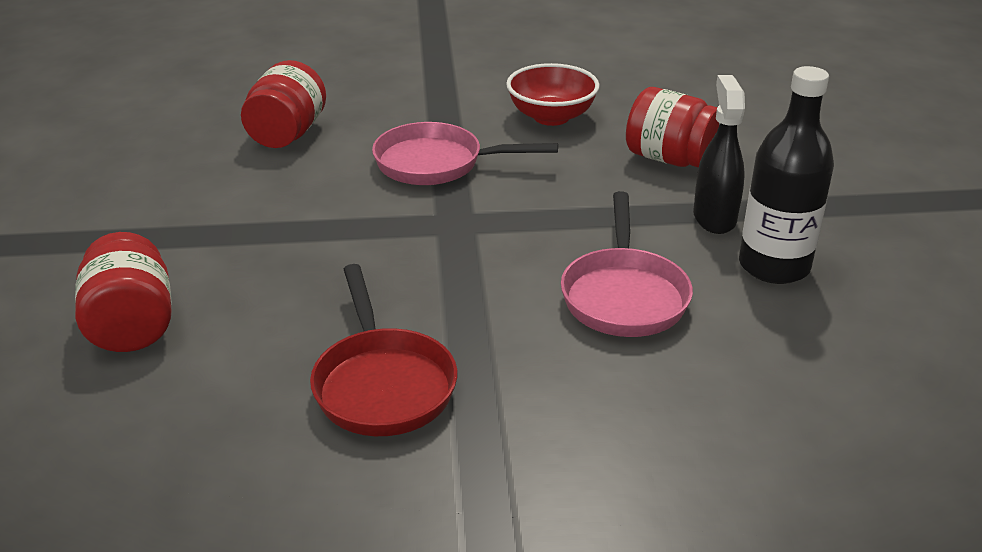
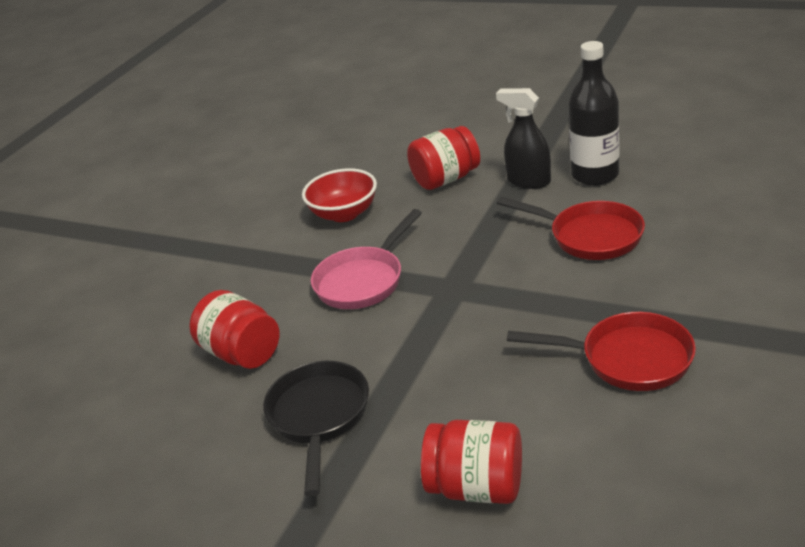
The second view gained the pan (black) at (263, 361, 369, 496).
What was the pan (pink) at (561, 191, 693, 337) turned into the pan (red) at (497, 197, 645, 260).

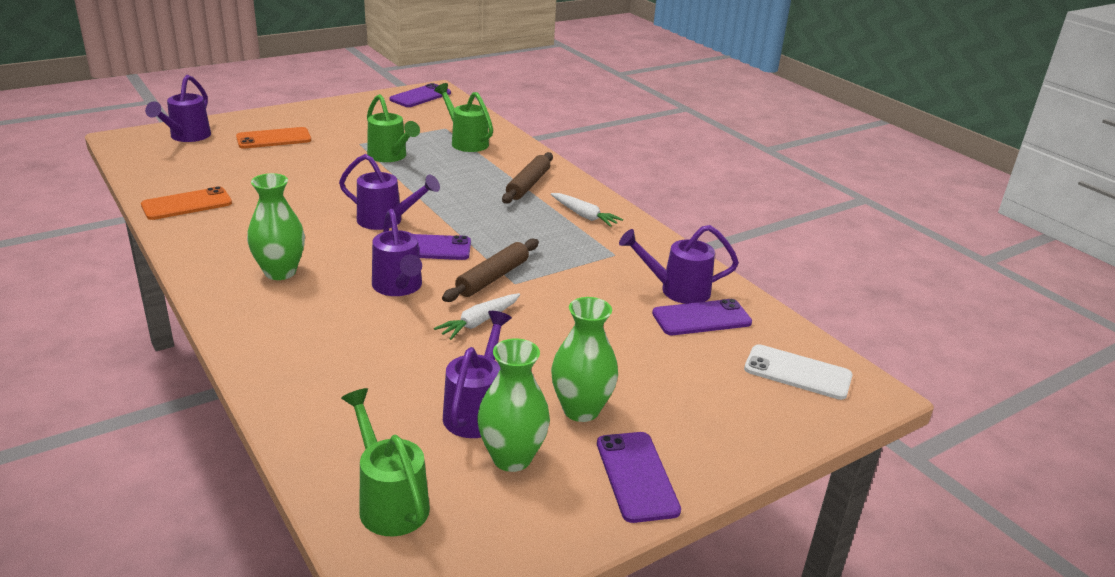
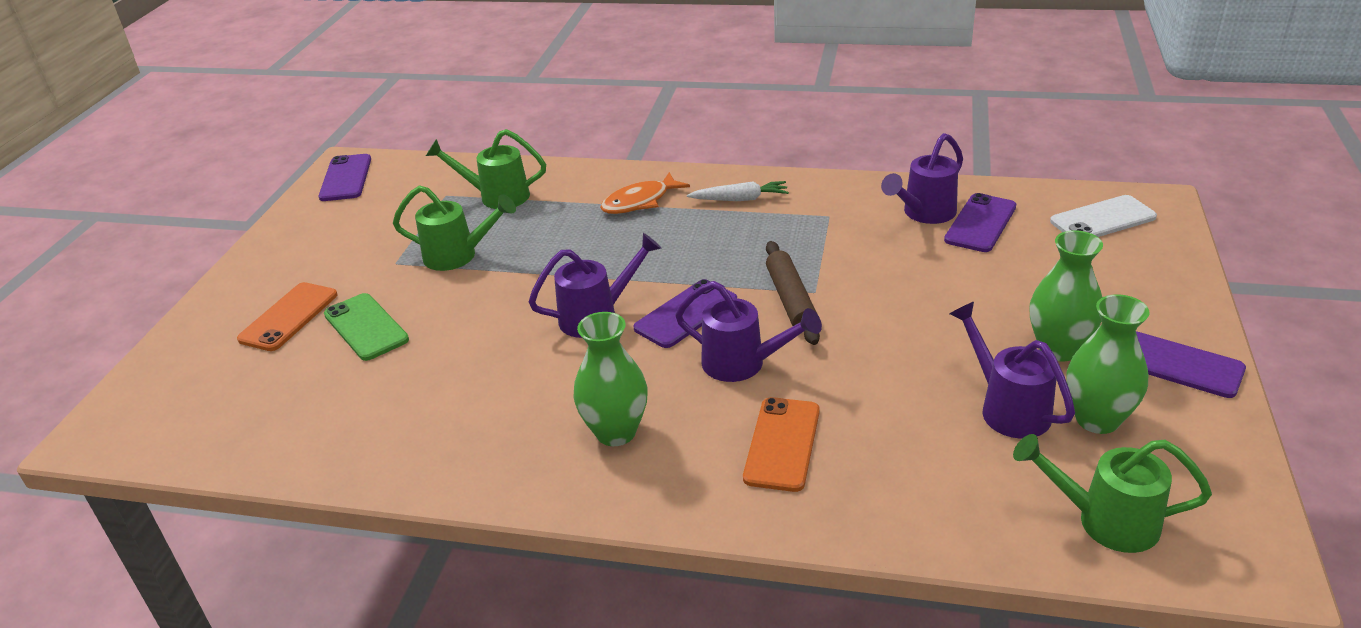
The second view gained the phone (green) at (324, 293, 409, 361).
Where the rolling pin (brown) stood at (502, 152, 553, 204), the fish (orange) came to stand at (600, 172, 690, 214).
The phone (orange) ended up elsewhere, having gone from (141, 186, 232, 220) to (743, 397, 820, 492).
The second view lost the watering can (purple) at (145, 75, 211, 142).
The second view lost the carrot (white) at (434, 293, 520, 340).

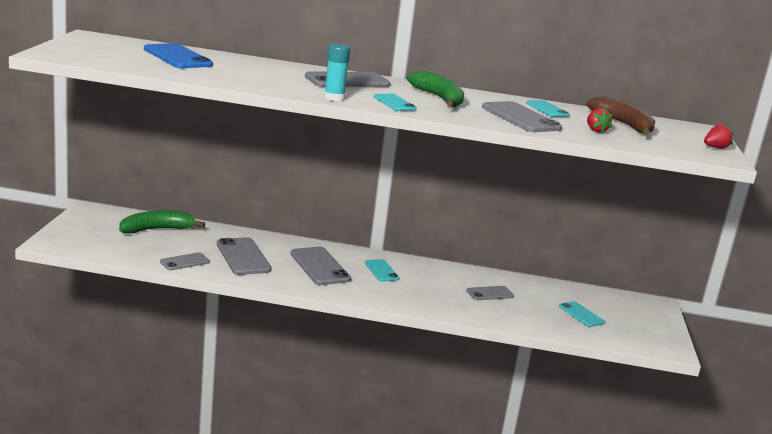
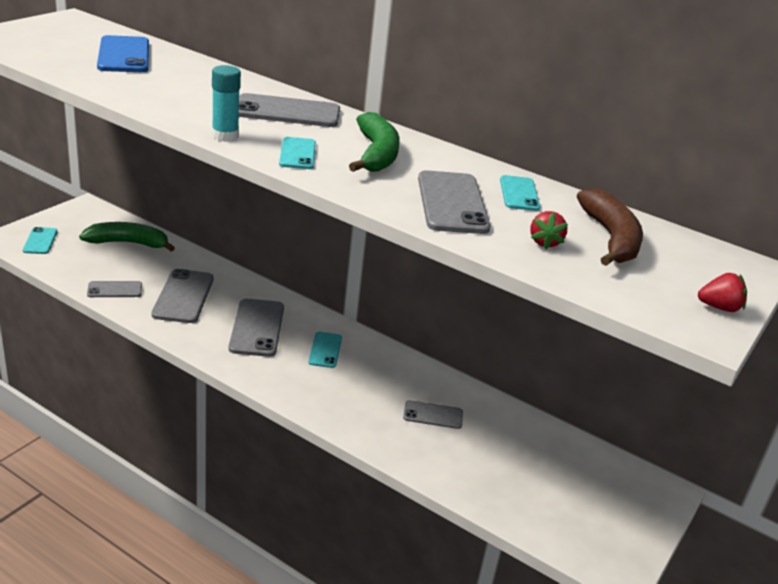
The phone (turquoise) ended up elsewhere, having gone from (559, 301, 605, 327) to (23, 227, 57, 254).

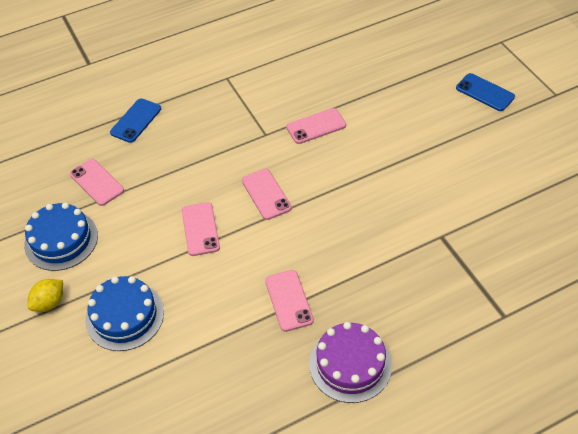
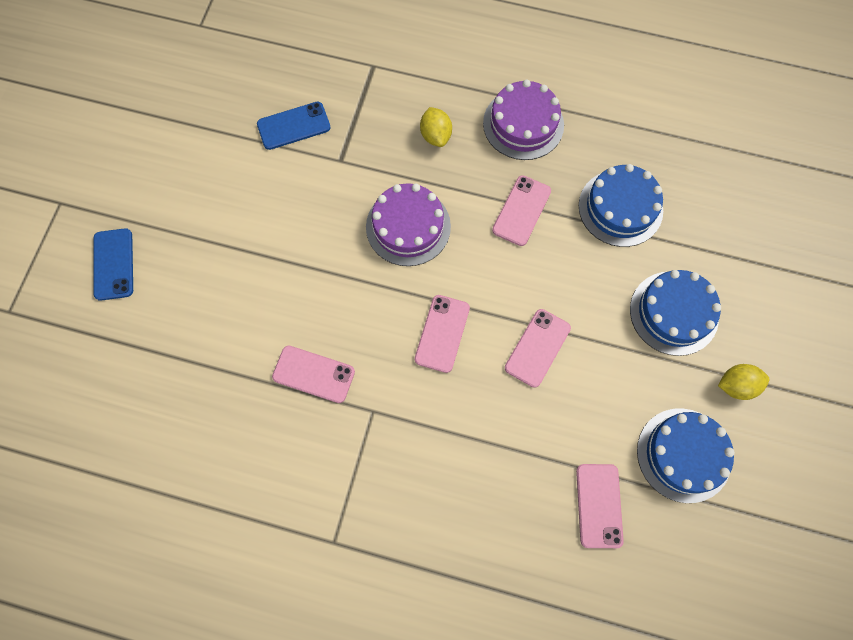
The phone (blue) ended up elsewhere, having gone from (110, 98, 161, 143) to (257, 102, 331, 150).
The second view gained the cake (purple) at (366, 183, 451, 266).
The second view gained the lemon (yellow) at (420, 107, 452, 147).
The second view gained the cake (blue) at (579, 164, 663, 247).

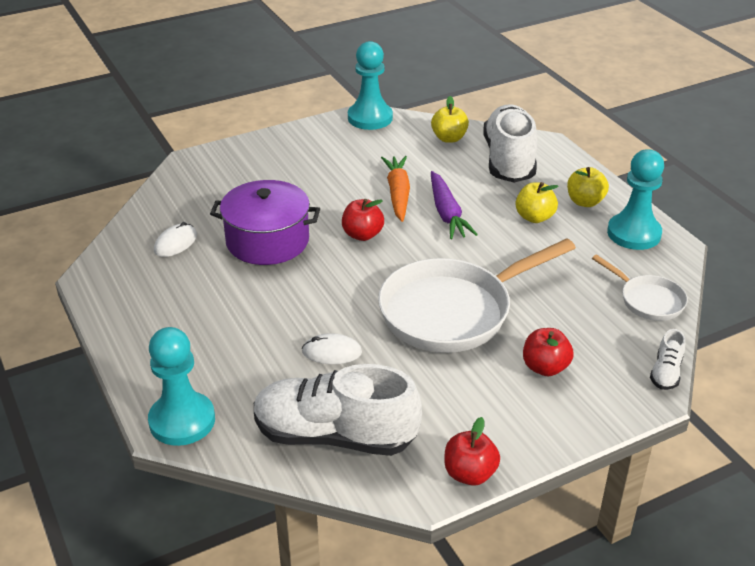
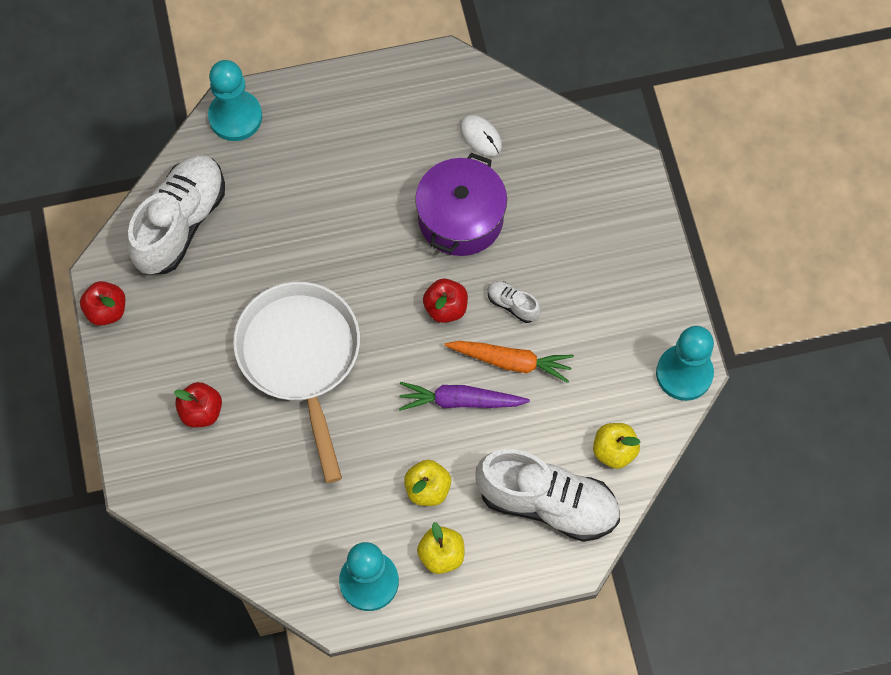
The shoe (white) ended up elsewhere, having gone from (650, 329, 685, 390) to (488, 281, 540, 323).
The second view lost the mouse (white) at (302, 333, 362, 364).
The second view lost the pan (white) at (592, 255, 688, 321).

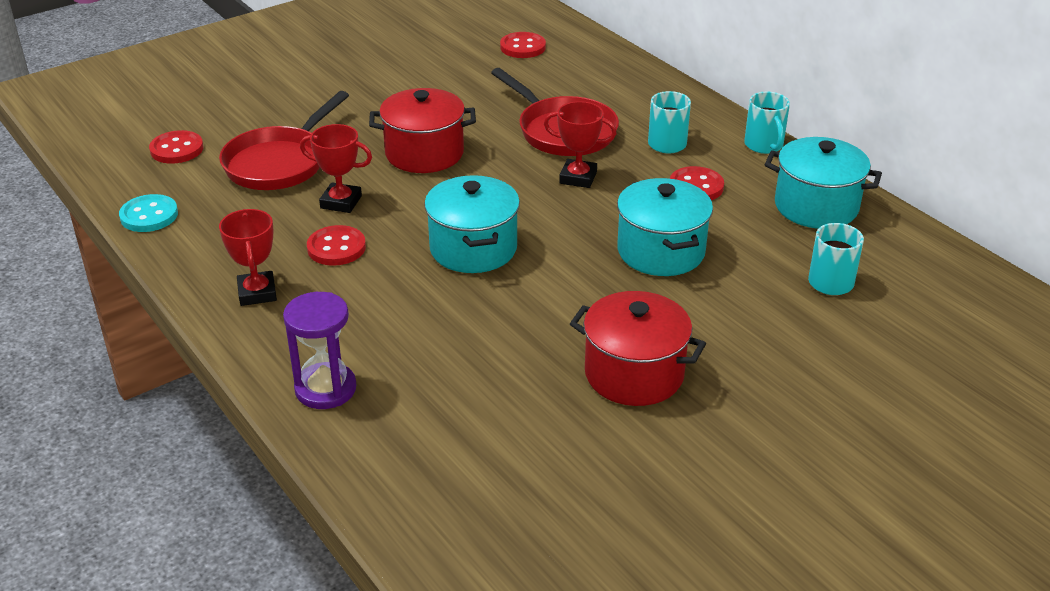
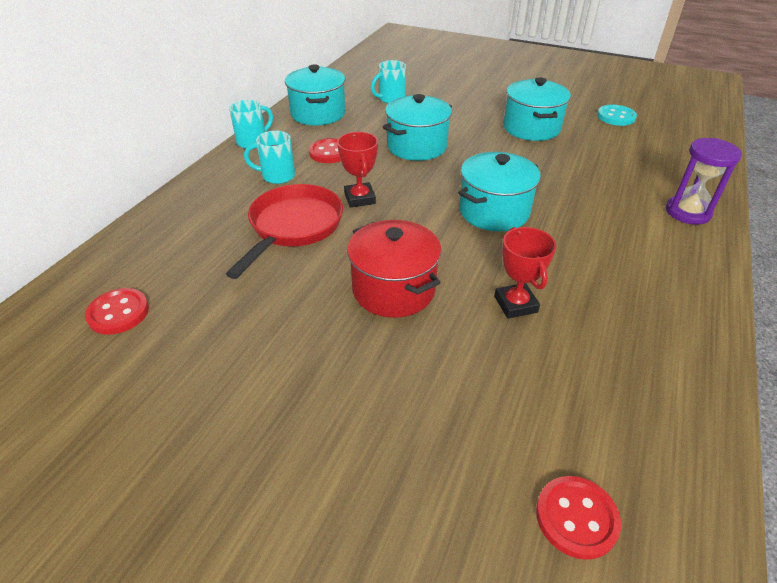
What was the pot (red) at (570, 291, 706, 406) turned into the pot (turquoise) at (503, 77, 571, 141).
The button (turquoise) ended up elsewhere, having gone from (119, 194, 178, 232) to (597, 105, 637, 126).
The second view lost the pan (red) at (219, 91, 349, 190).
The second view lost the trophy (red) at (219, 209, 277, 306).
The second view lost the button (red) at (307, 225, 366, 266).

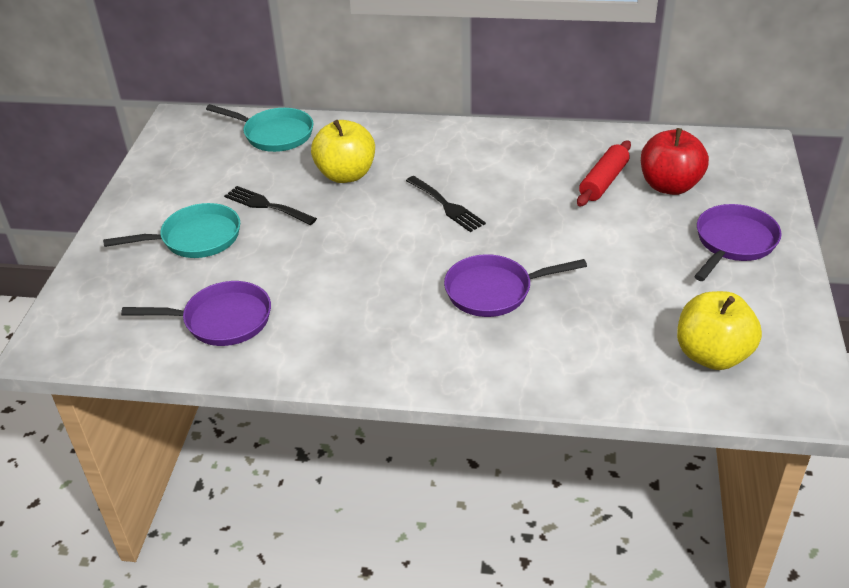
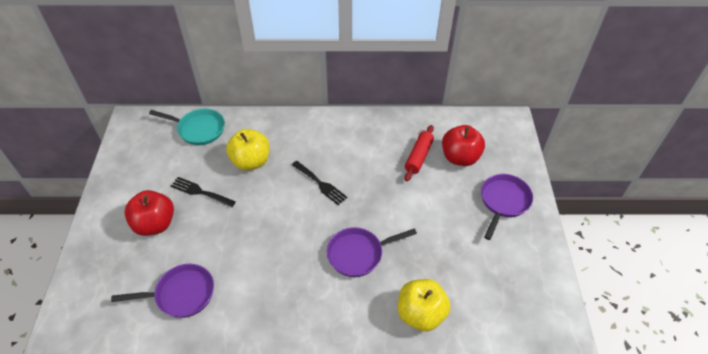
Where the pan (turquoise) stood at (103, 203, 240, 258), the apple (red) came to stand at (124, 190, 174, 236).
The apple (yellow) ended up elsewhere, having gone from (677, 291, 762, 370) to (398, 279, 450, 331).

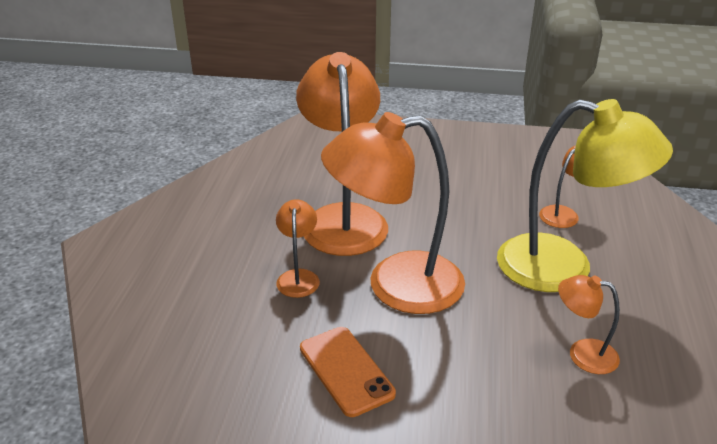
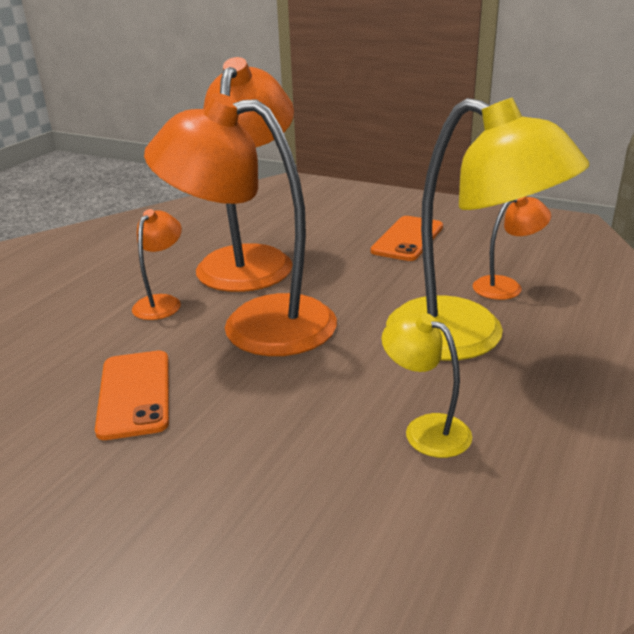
The second view gained the phone (orange) at (371, 216, 443, 261).
What was the lamp (orange) at (558, 275, 620, 374) turned into the lamp (yellow) at (382, 313, 472, 458).

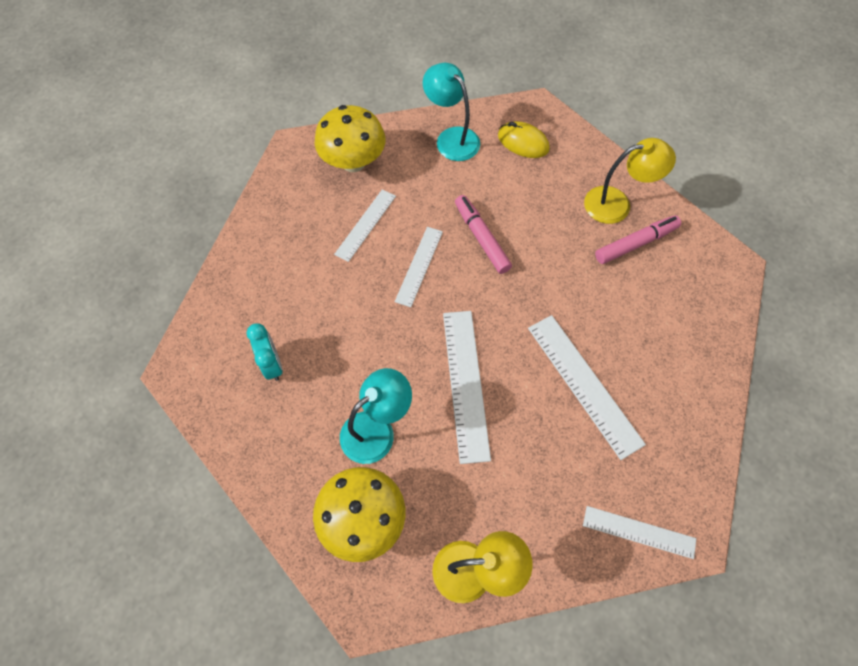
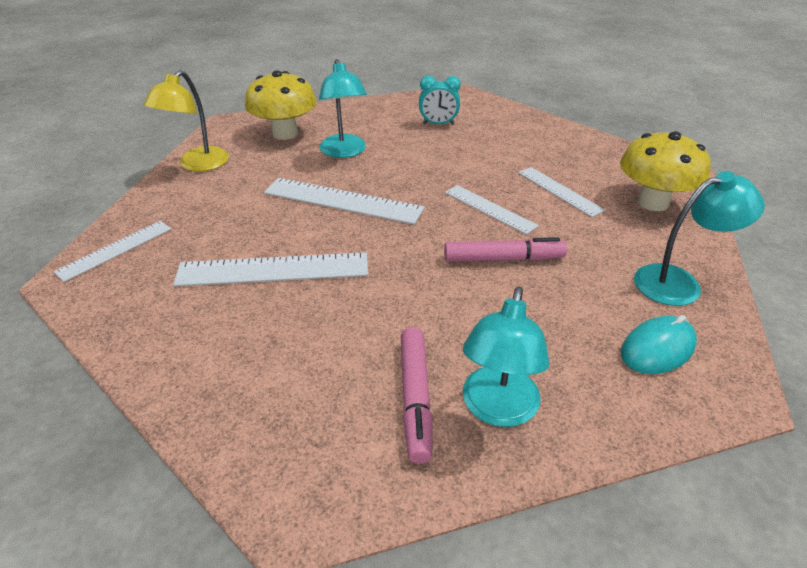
What was the lamp (yellow) at (584, 138, 676, 224) turned into the lamp (turquoise) at (463, 287, 550, 427).
What was the mouse (yellow) at (498, 121, 550, 158) turned into the mouse (turquoise) at (621, 315, 697, 374).

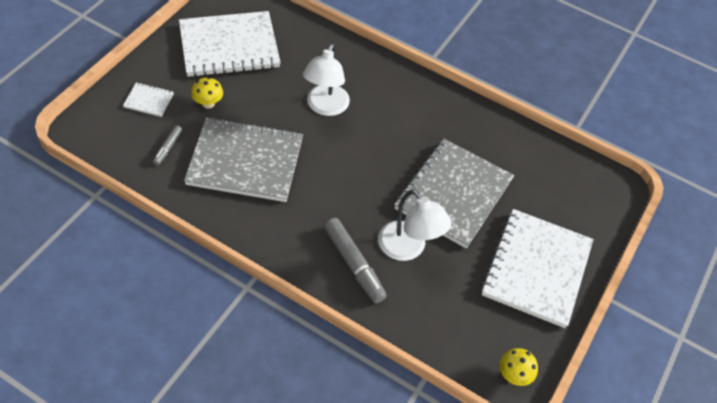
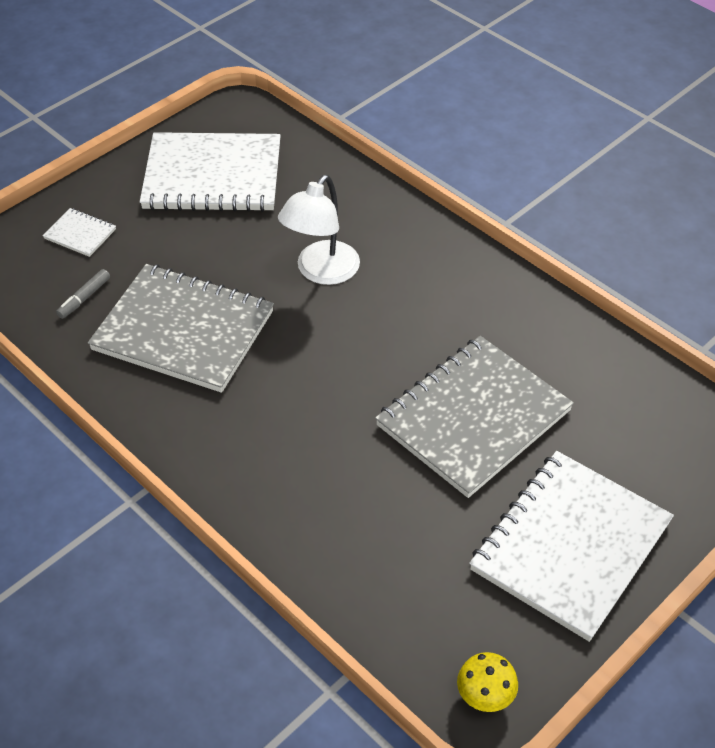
The second view lost the mushroom (yellow) at (191, 77, 223, 109).
The second view lost the marker (grey) at (324, 218, 387, 303).
The second view lost the lamp (white) at (378, 189, 452, 261).

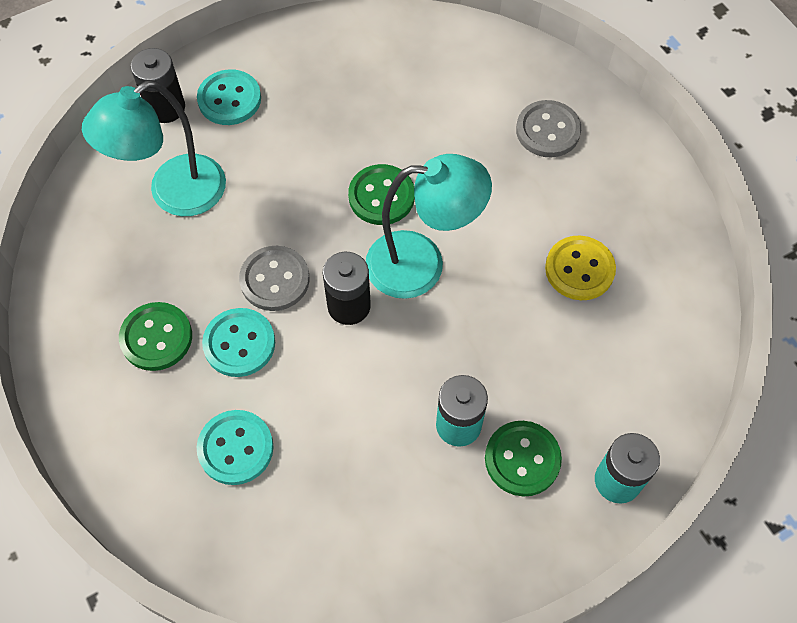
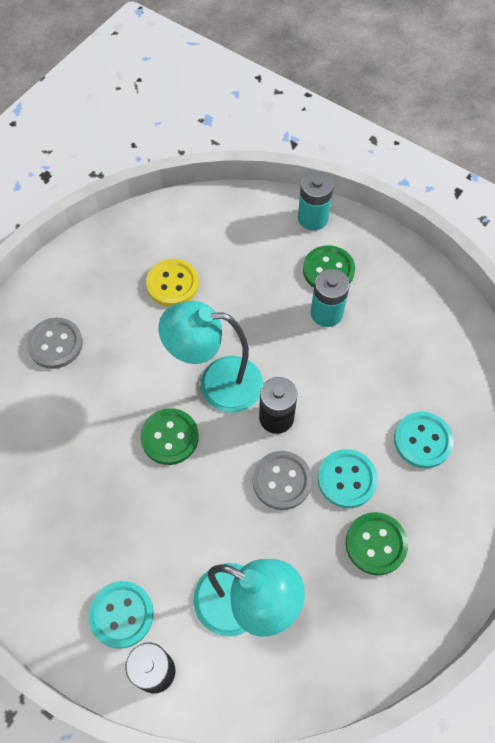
The lamp (turquoise) at (366, 154, 492, 299) ended up facing another way, 60 degrees counterclockwise from before.

